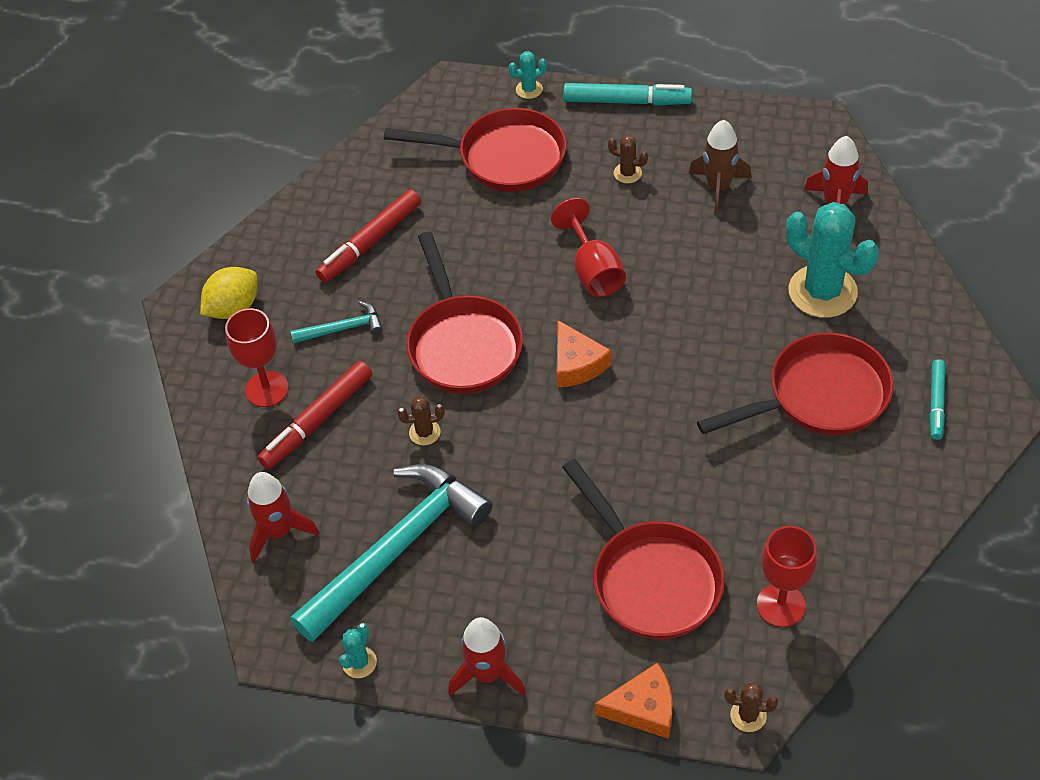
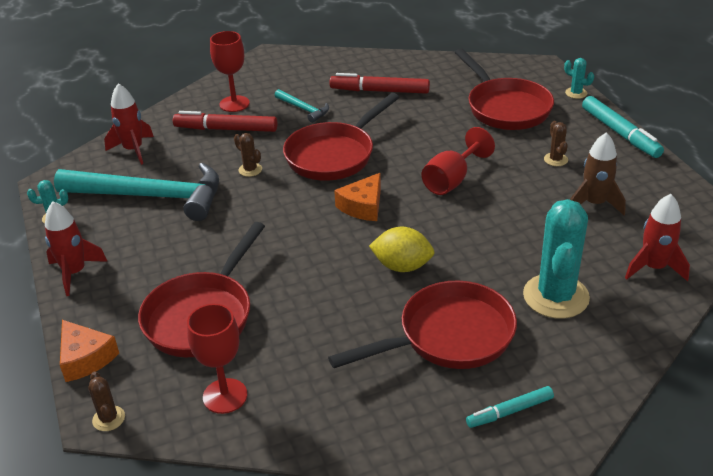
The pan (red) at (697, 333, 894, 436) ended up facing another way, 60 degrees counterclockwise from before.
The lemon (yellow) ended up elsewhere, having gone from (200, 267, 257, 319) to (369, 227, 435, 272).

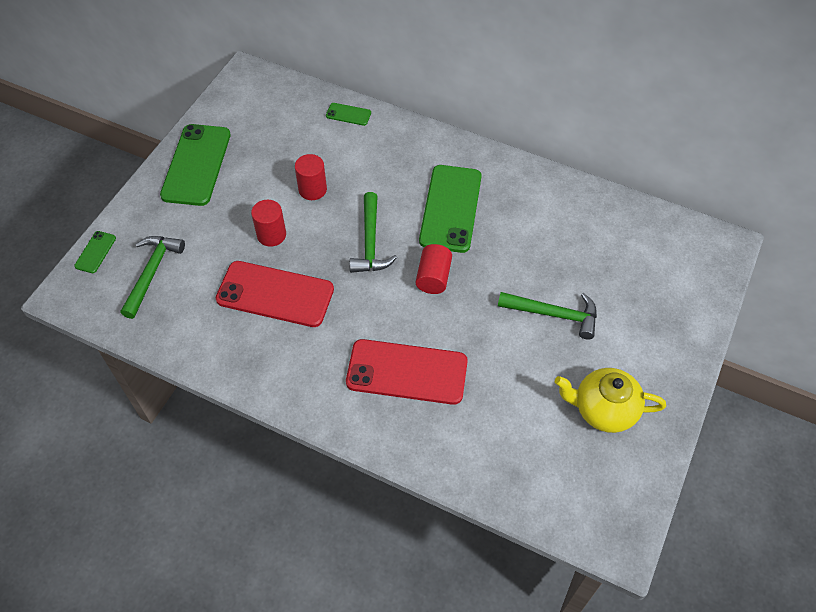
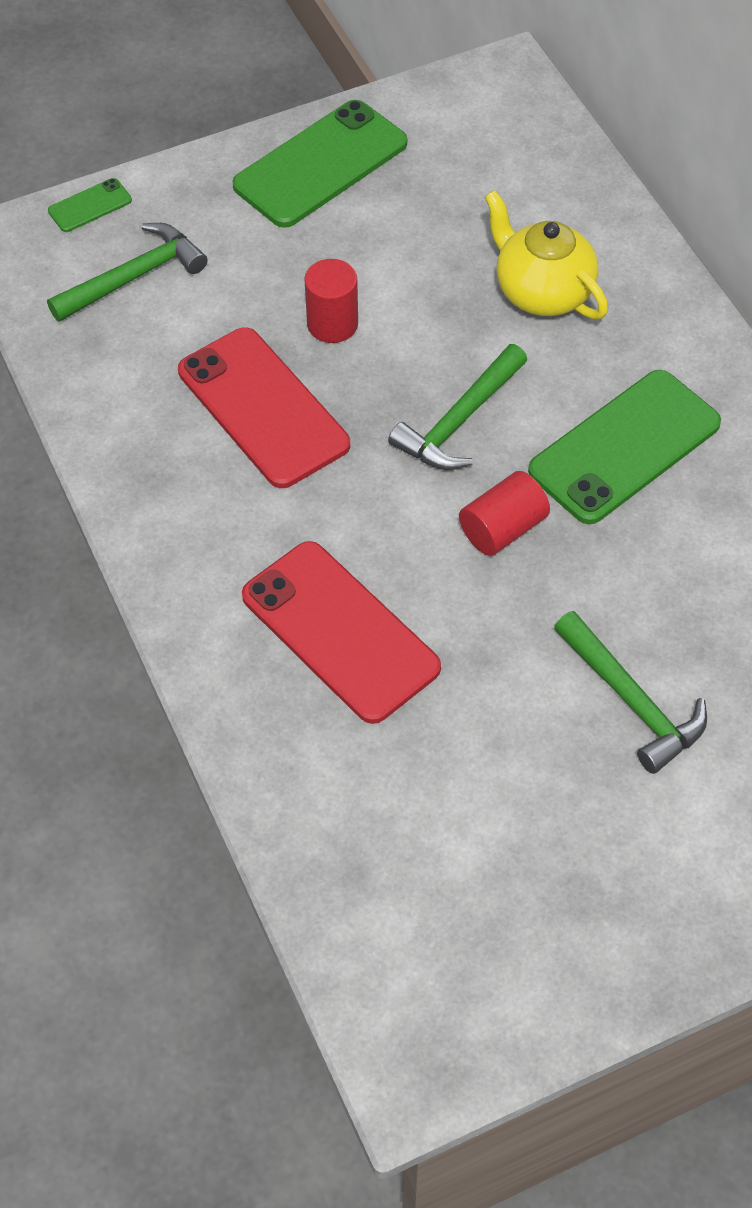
The teapot (yellow) ended up elsewhere, having gone from (555, 368, 666, 433) to (485, 190, 608, 319).
The second view lost the cylinder (red) at (295, 154, 327, 200).
The second view lost the phone (green) at (326, 103, 371, 126).

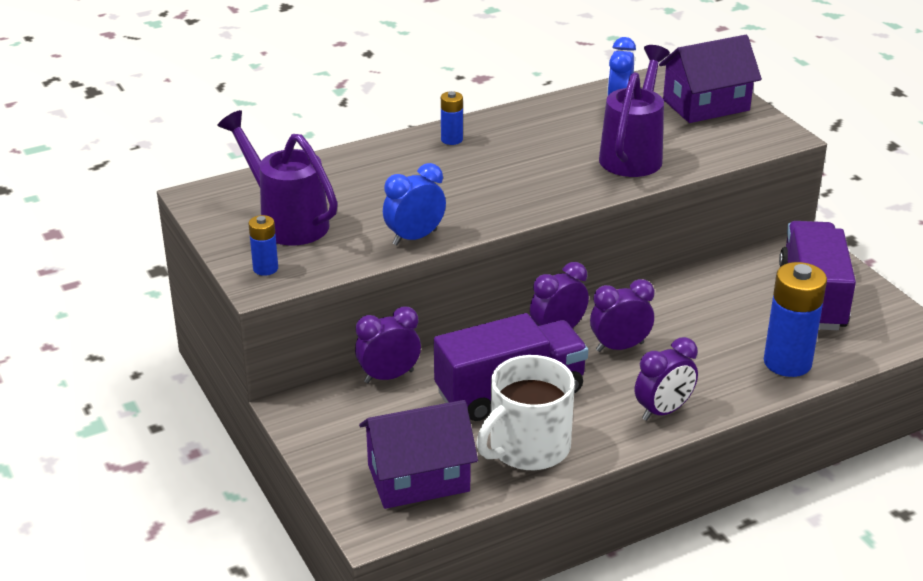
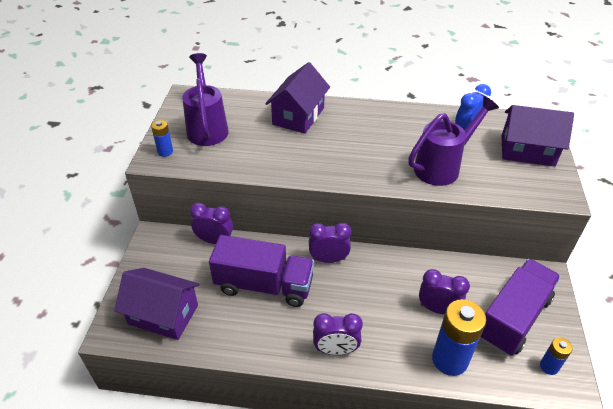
The second view gained the house (purple) at (265, 62, 330, 134).
The clock (purple) ended up elsewhere, having gone from (590, 279, 654, 352) to (419, 269, 470, 314).
The battery (blue) ended up elsewhere, having gone from (441, 91, 463, 145) to (540, 337, 573, 375).
The second view lost the clock (blue) at (383, 163, 446, 245).
The second view lost the mug (white) at (476, 355, 575, 470).

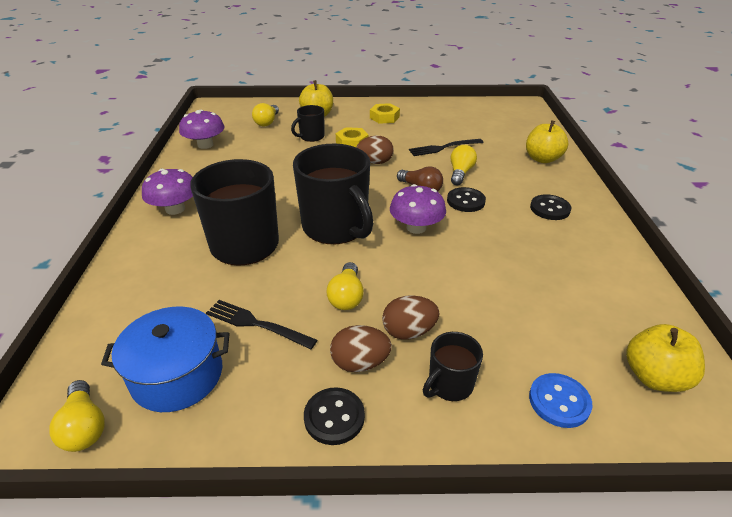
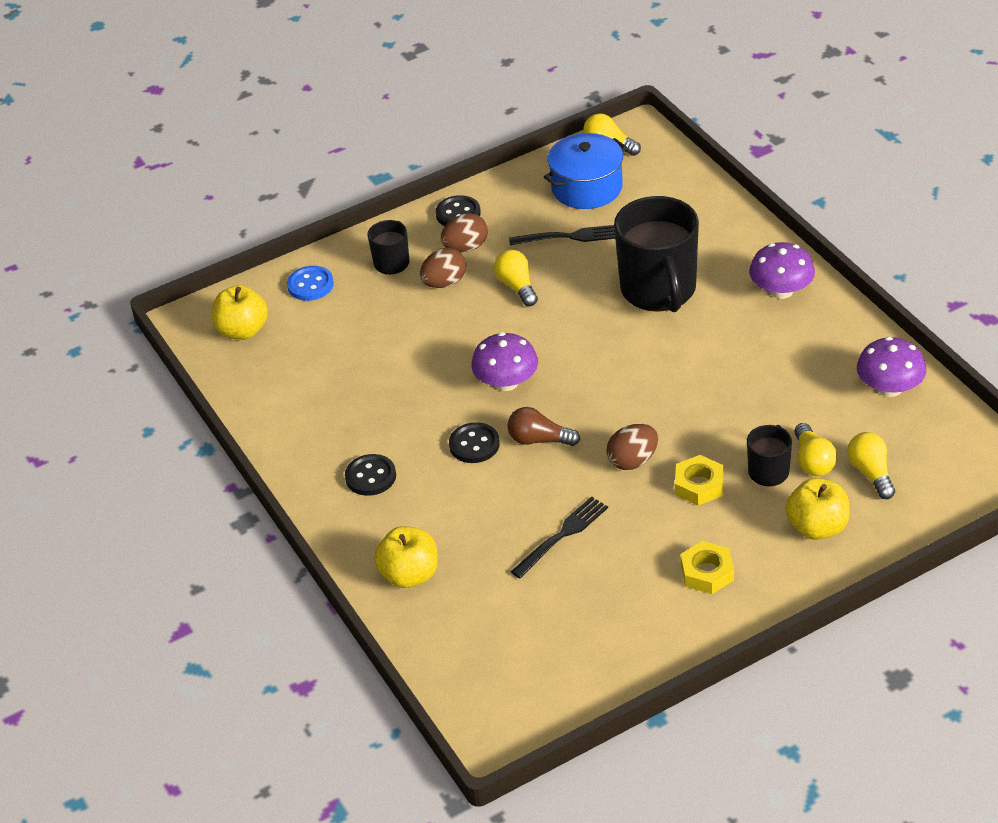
The light bulb (yellow) ended up elsewhere, having gone from (451, 145, 477, 185) to (795, 423, 837, 476).
The second view lost the mug (black) at (293, 144, 373, 244).

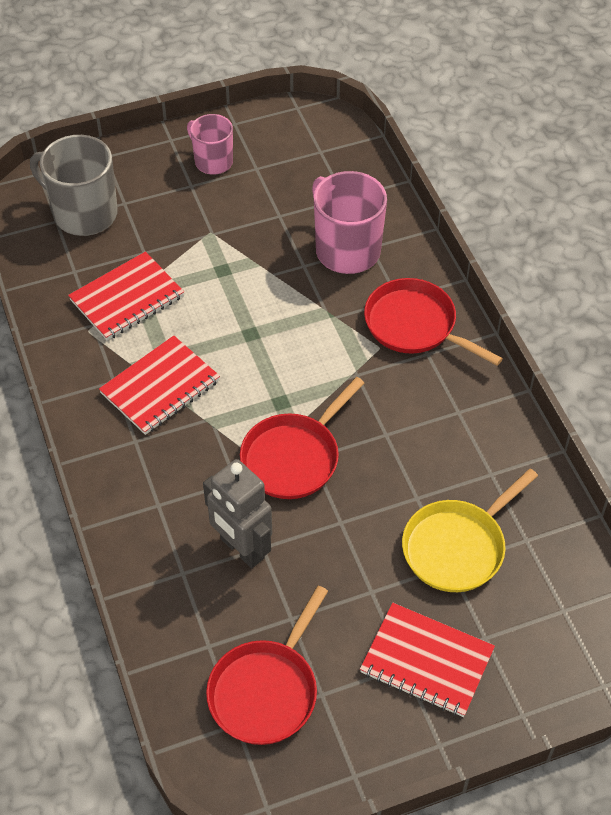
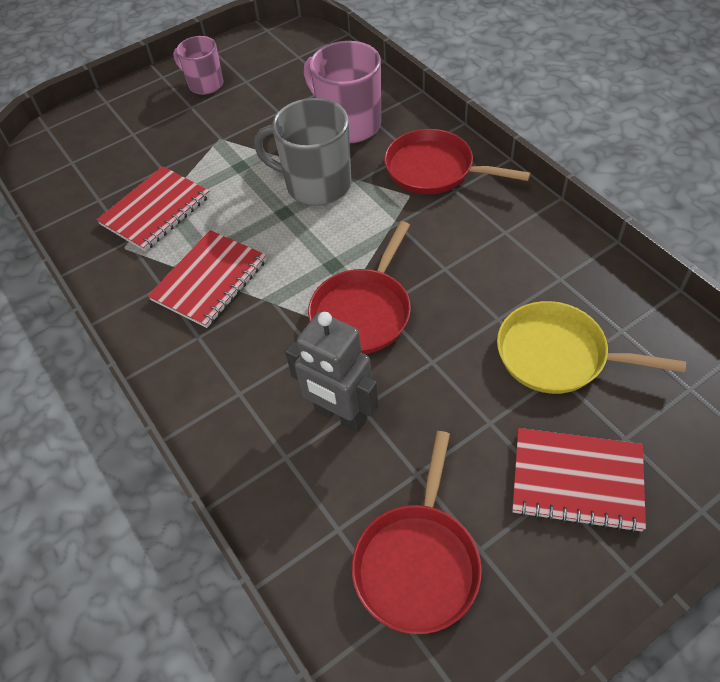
The mug (grey) ended up elsewhere, having gone from (30, 135, 118, 236) to (254, 98, 351, 206).
The pan (yellow) at (402, 468, 538, 592) ended up facing another way, 75 degrees clockwise from before.

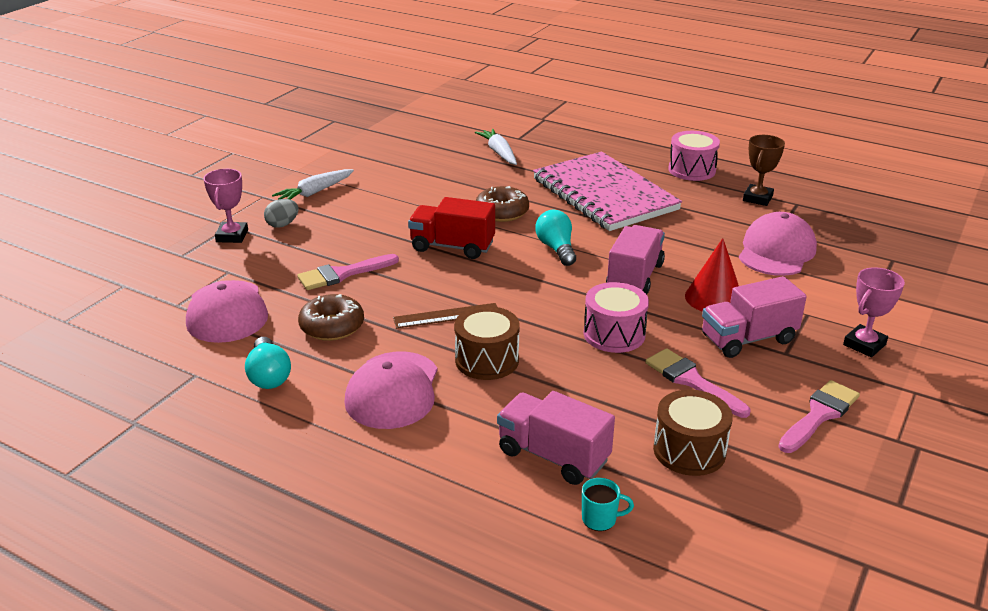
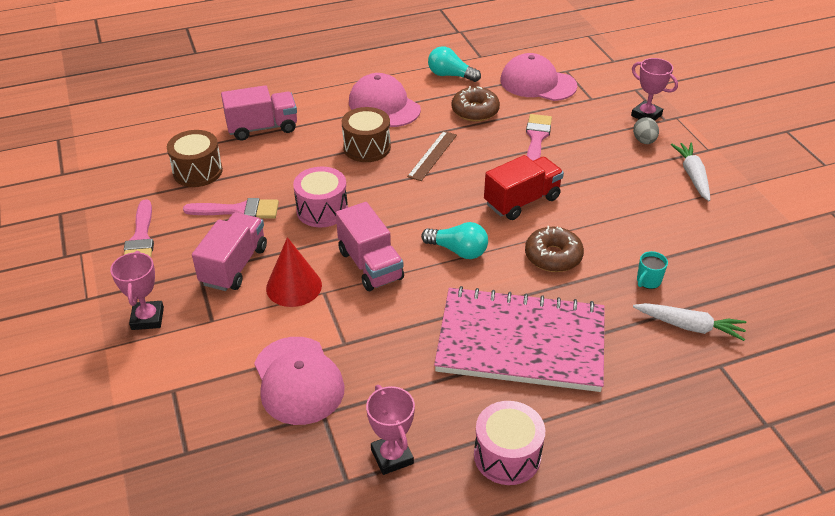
What was the trophy (brown) at (743, 135, 785, 206) turned into the trophy (pink) at (366, 385, 415, 475).
The mug (turquoise) ended up elsewhere, having gone from (582, 478, 634, 531) to (637, 251, 668, 289).

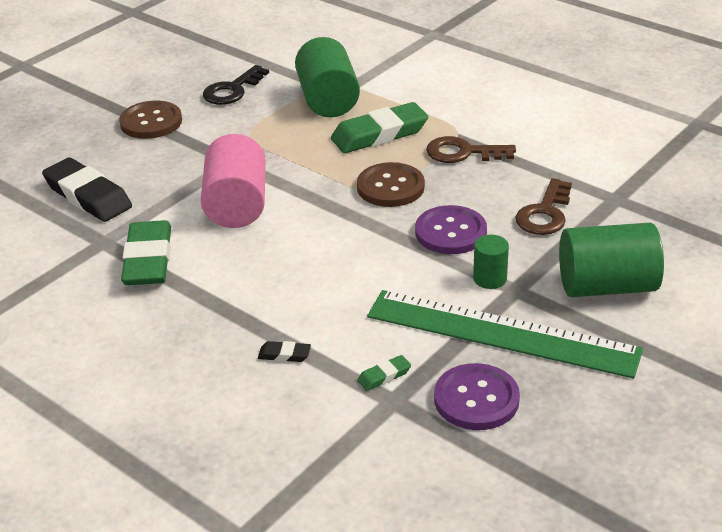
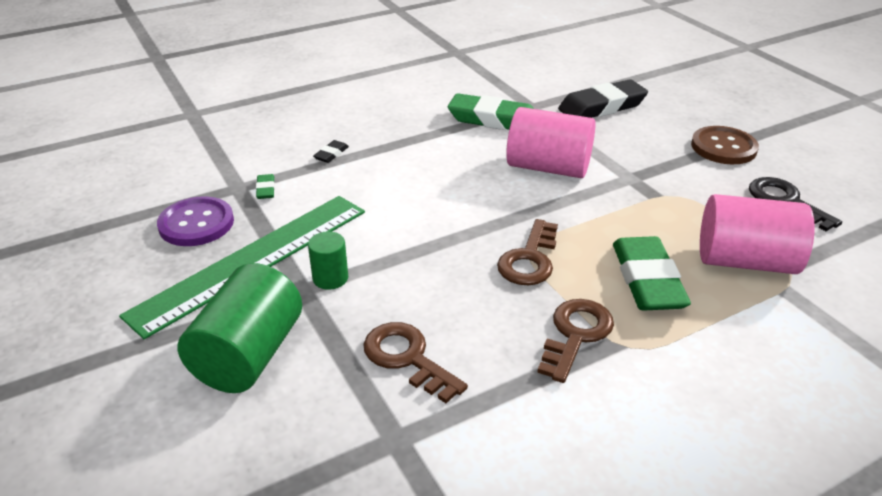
Where the button (brown) stood at (357, 162, 425, 207), the key (brown) came to stand at (497, 219, 558, 285).
What was the cylinder (green) at (295, 37, 360, 117) turned into the cylinder (pink) at (700, 194, 815, 274).
The second view lost the button (purple) at (415, 205, 487, 254).

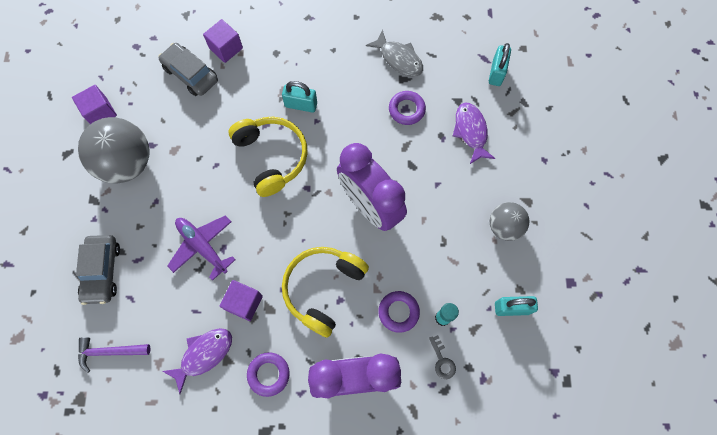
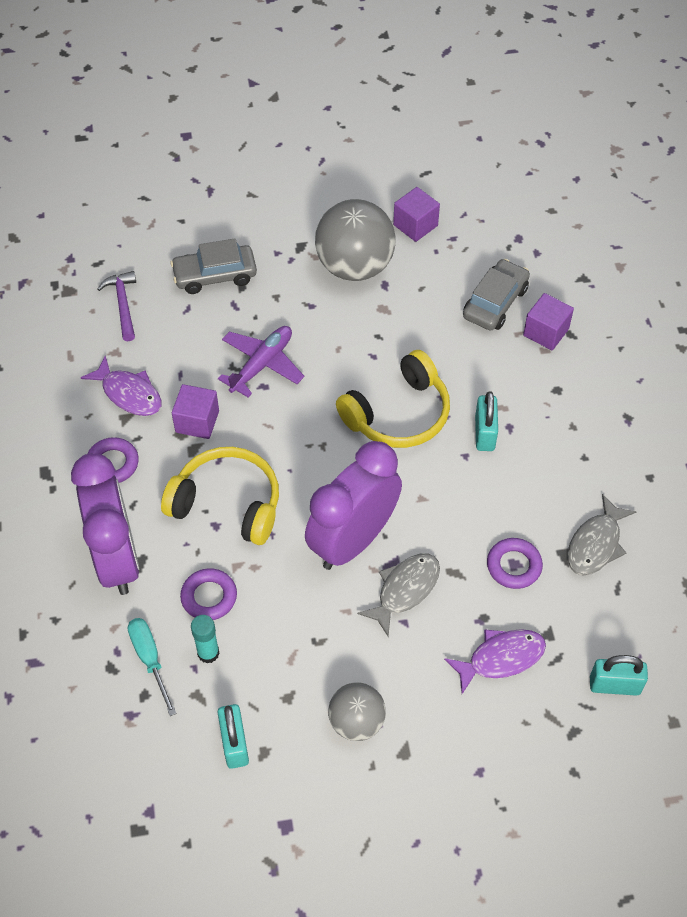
Where the key (grey) stood at (429, 335, 456, 379), the screwdriver (turquoise) came to stand at (128, 618, 177, 716).
The second view gained the fish (grey) at (357, 553, 440, 637).

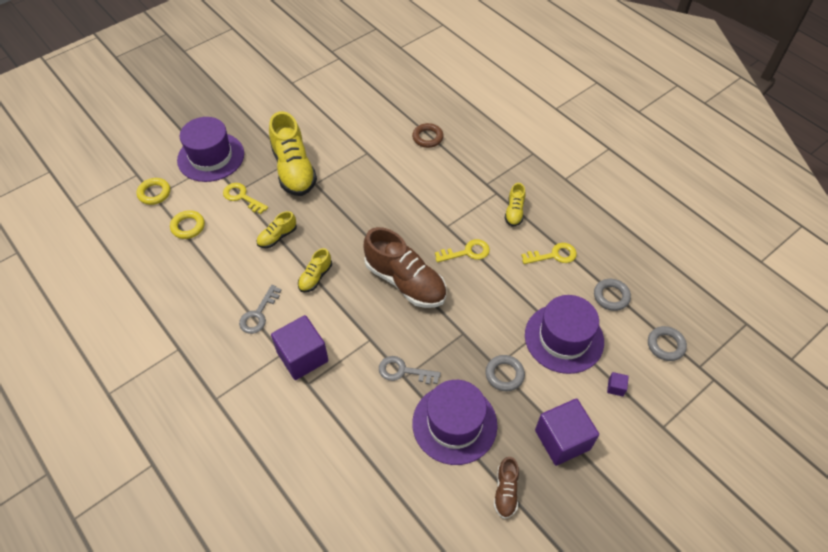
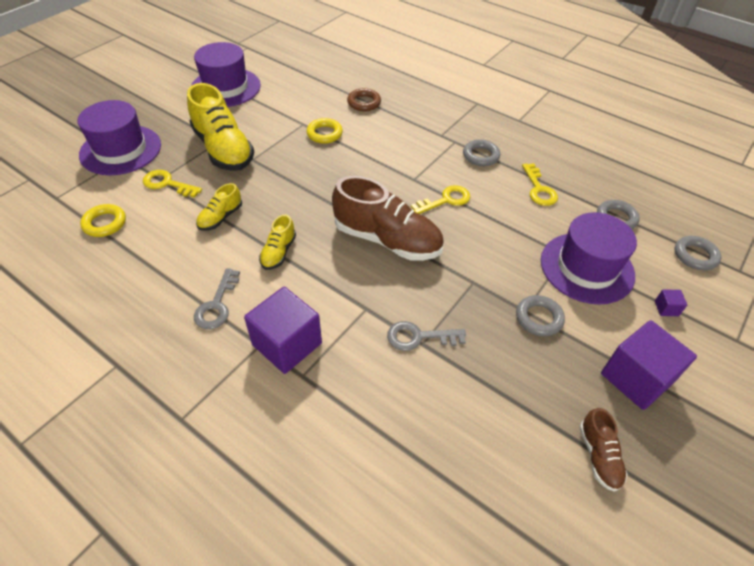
The hat (purple) ended up elsewhere, having gone from (412, 380, 498, 465) to (191, 42, 261, 107).
The ring (yellow) ended up elsewhere, having gone from (137, 178, 170, 205) to (306, 118, 343, 144).
Where the shoe (yellow) stood at (505, 183, 525, 227), the ring (grey) came to stand at (463, 139, 500, 166).
The key (yellow) at (521, 243, 577, 264) ended up facing another way, 105 degrees clockwise from before.

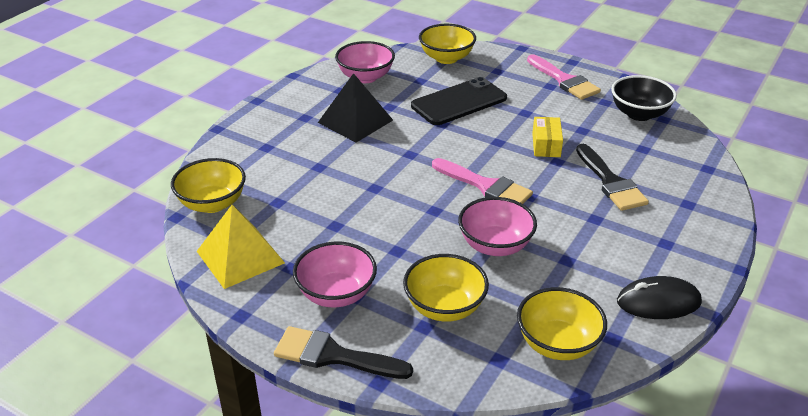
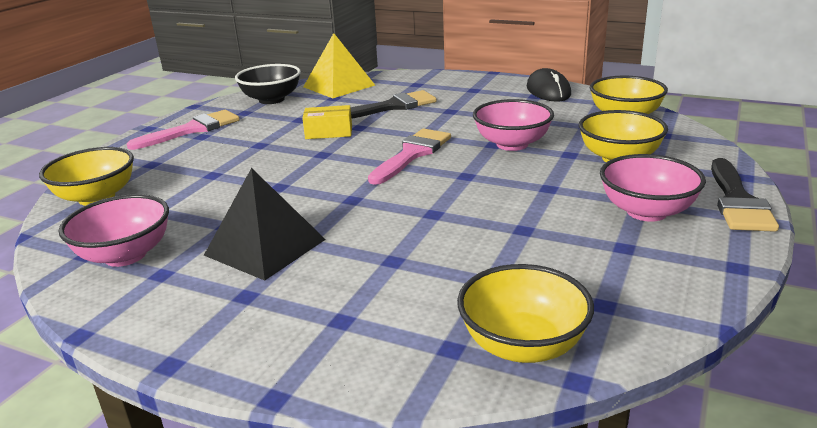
The pyramid (yellow) ended up elsewhere, having gone from (197, 205, 285, 289) to (303, 33, 375, 98).
The second view lost the phone (black) at (411, 77, 507, 125).

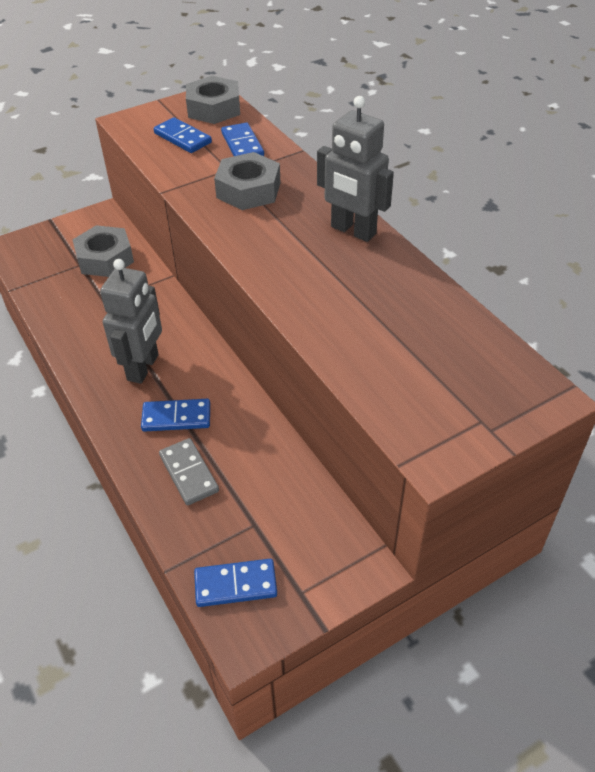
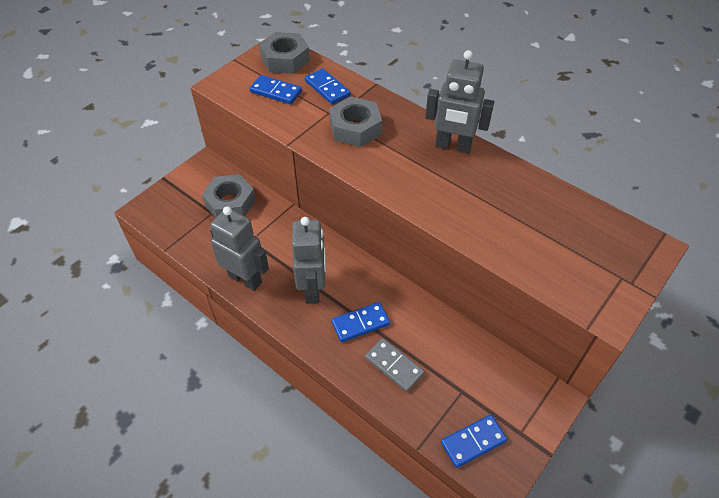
The second view gained the robot (grey) at (210, 206, 269, 291).

